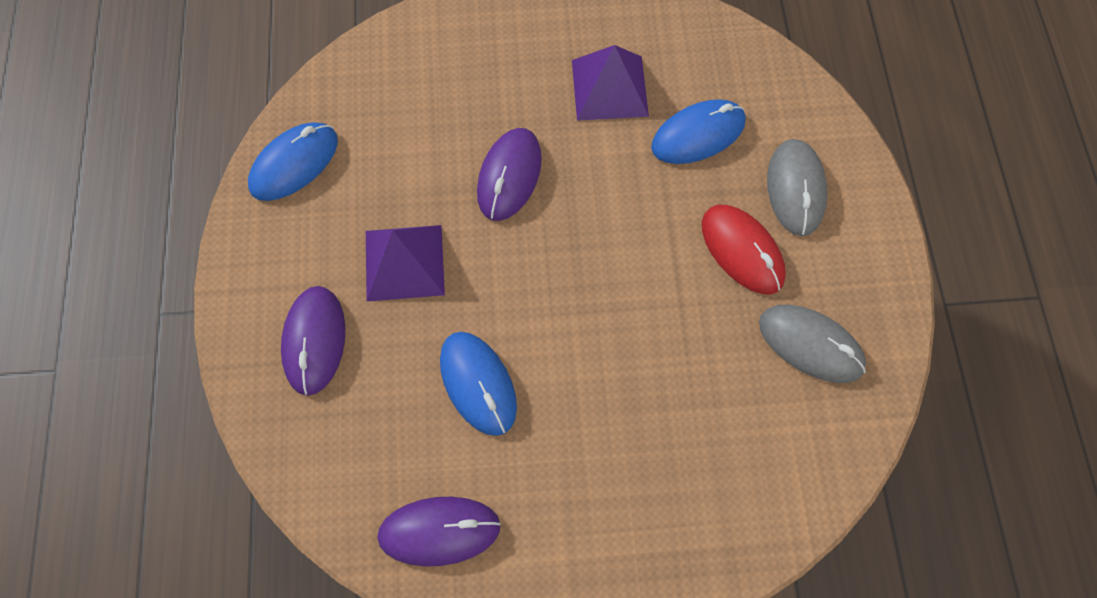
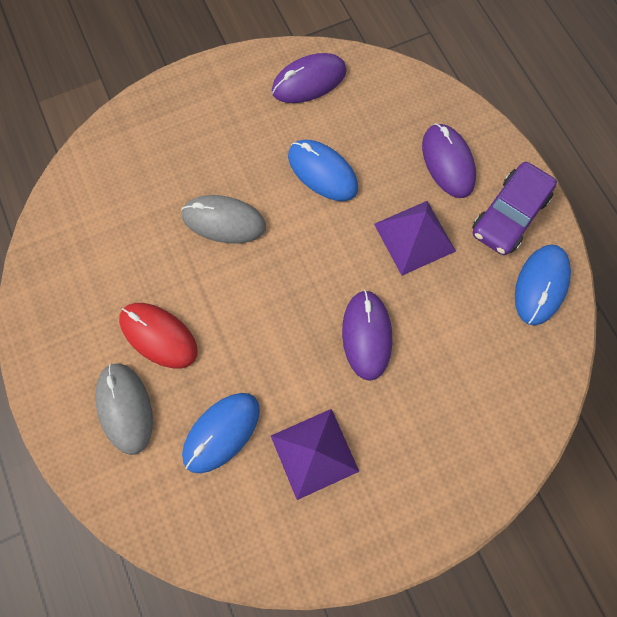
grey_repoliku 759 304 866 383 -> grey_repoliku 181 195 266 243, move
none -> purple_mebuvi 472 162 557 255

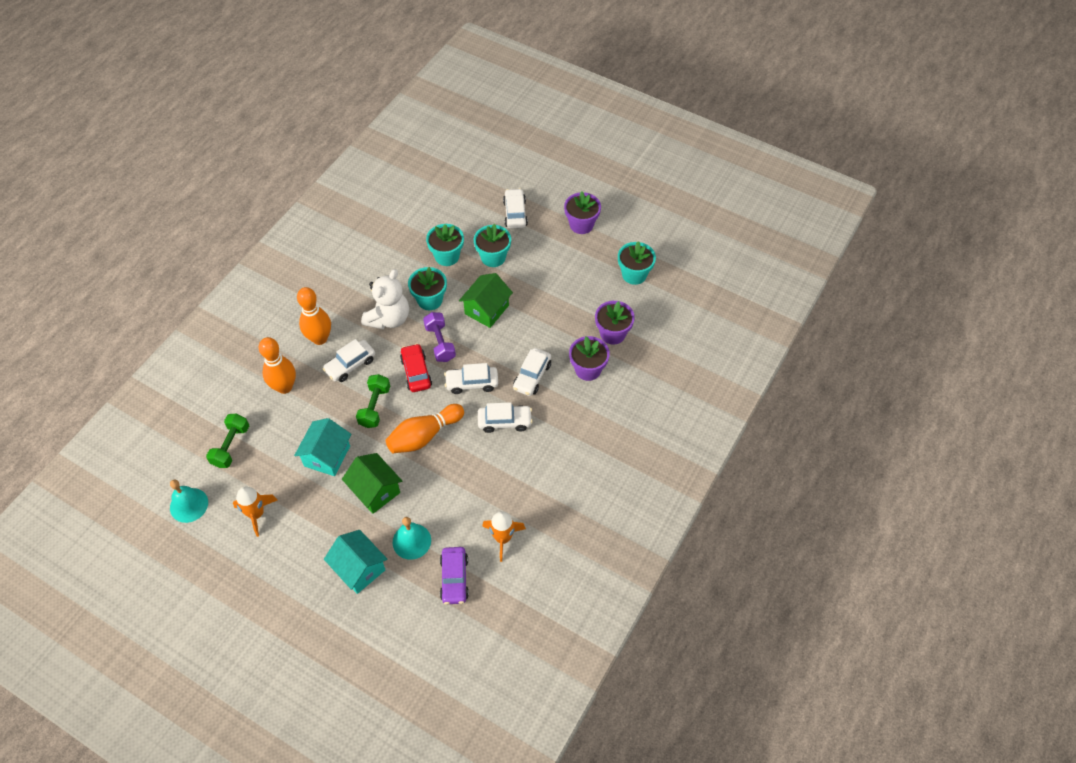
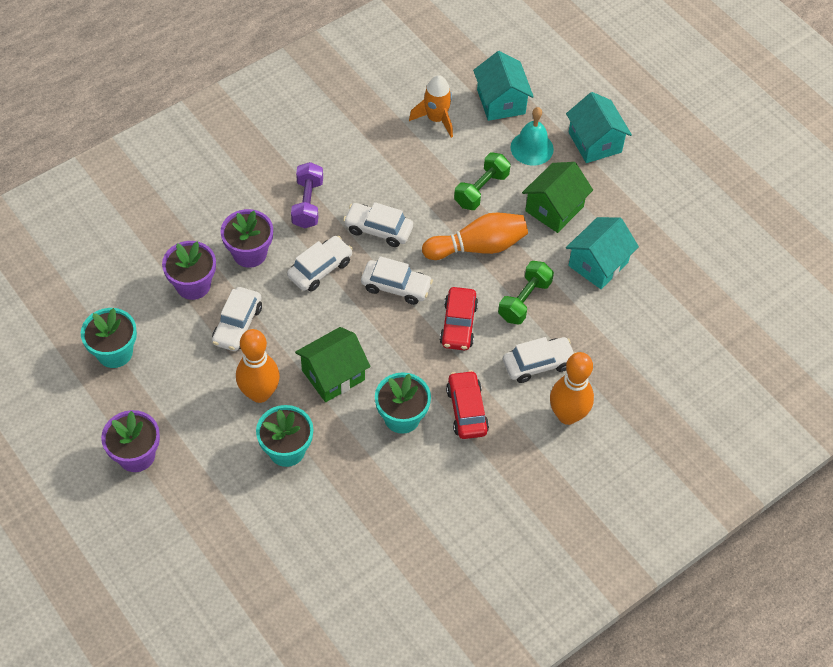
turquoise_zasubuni 170 480 208 523 -> none
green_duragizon 206 414 249 468 -> green_duragizon 454 152 510 210, move
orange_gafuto 233 487 277 537 -> none
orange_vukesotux 259 337 296 394 -> orange_vukesotux 236 329 280 403, move
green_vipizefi 342 453 402 514 -> green_vipizefi 522 162 593 233, 60 degrees clockwise
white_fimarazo 361 269 409 329 -> red_mebuvi 446 370 489 439
purple_duragizon 423 312 456 362 -> purple_duragizon 291 162 323 229, move
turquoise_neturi 426 224 464 266 -> none
purple_mebuvi 440 547 469 604 -> turquoise_vipizefi 473 51 534 121
white_mebuvi 503 188 528 229 -> white_mebuvi 212 287 262 351, move

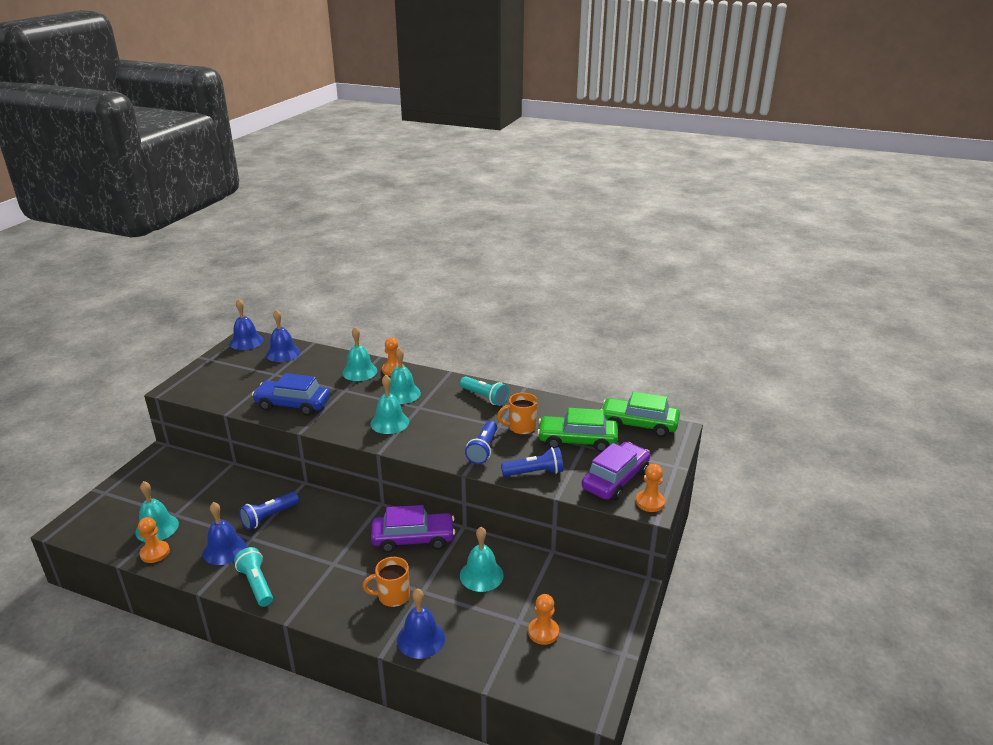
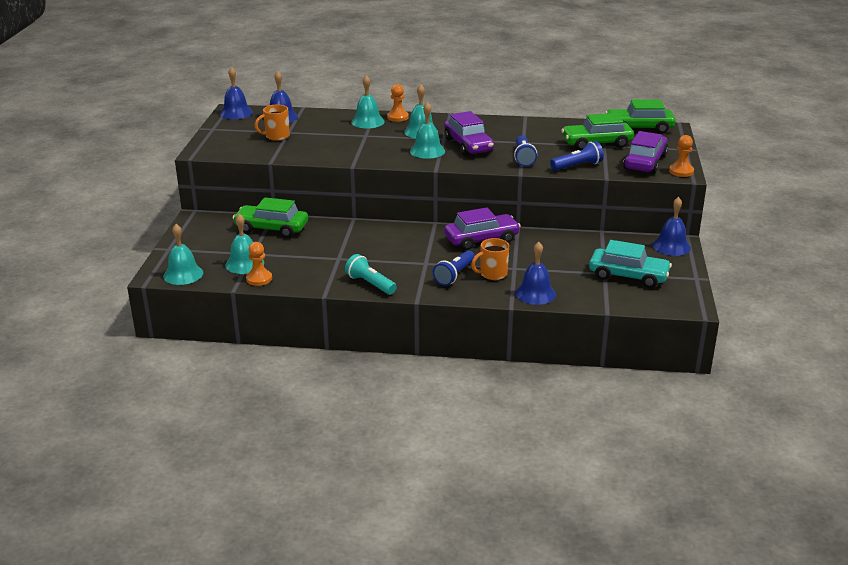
blue_zasubuni 203 502 247 565 -> blue_zasubuni 653 197 691 256, move
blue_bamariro 239 492 299 530 -> blue_bamariro 433 250 475 286, move
blue_mebuvi 252 373 330 416 -> none
turquoise_bamariro 460 376 509 406 -> none
turquoise_zasubuni 460 527 504 592 -> turquoise_zasubuni 163 224 203 285, move
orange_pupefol 497 393 537 434 -> orange_pupefol 255 105 290 141, move
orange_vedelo 528 594 559 645 -> turquoise_mebuvi 589 240 672 288
none -> green_mebuvi 233 197 308 238
none -> purple_mebuvi 444 111 494 156

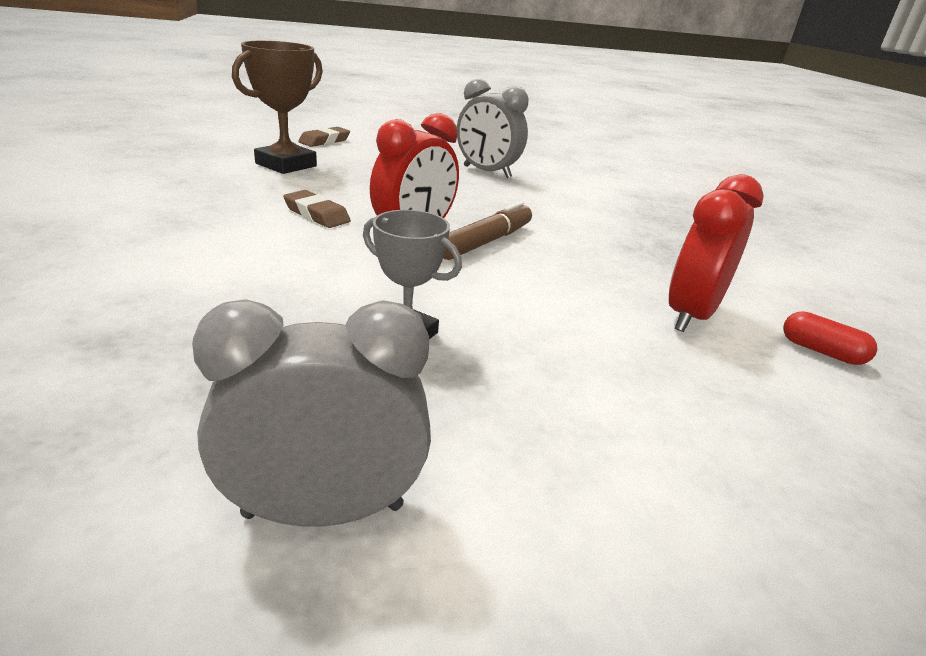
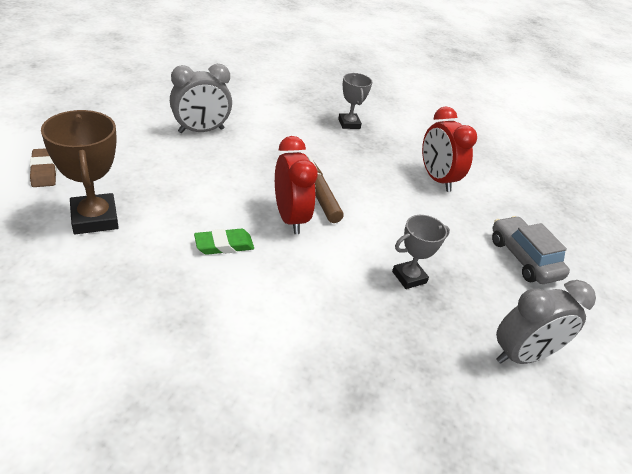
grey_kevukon 192 299 431 527 -> grey_kevukon 496 280 596 364, 135 degrees counterclockwise
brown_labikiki 283 190 351 228 -> green_labikiki 194 229 254 255
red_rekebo 783 311 877 365 -> none
none -> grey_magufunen 338 73 372 129
none -> grey_mebuvi 492 216 570 284

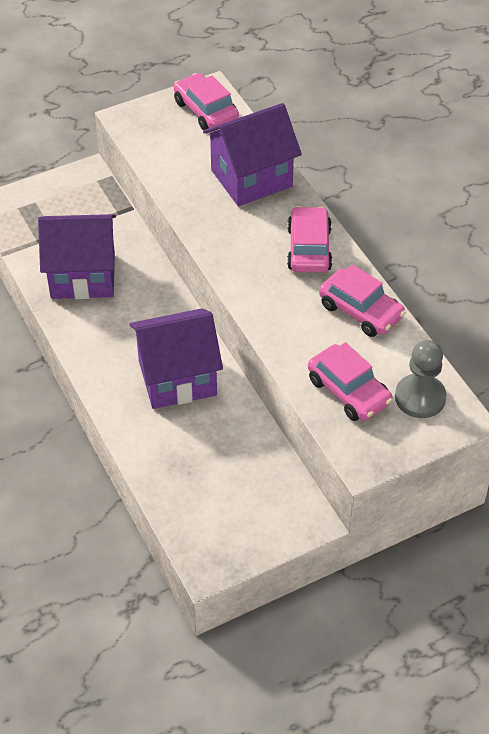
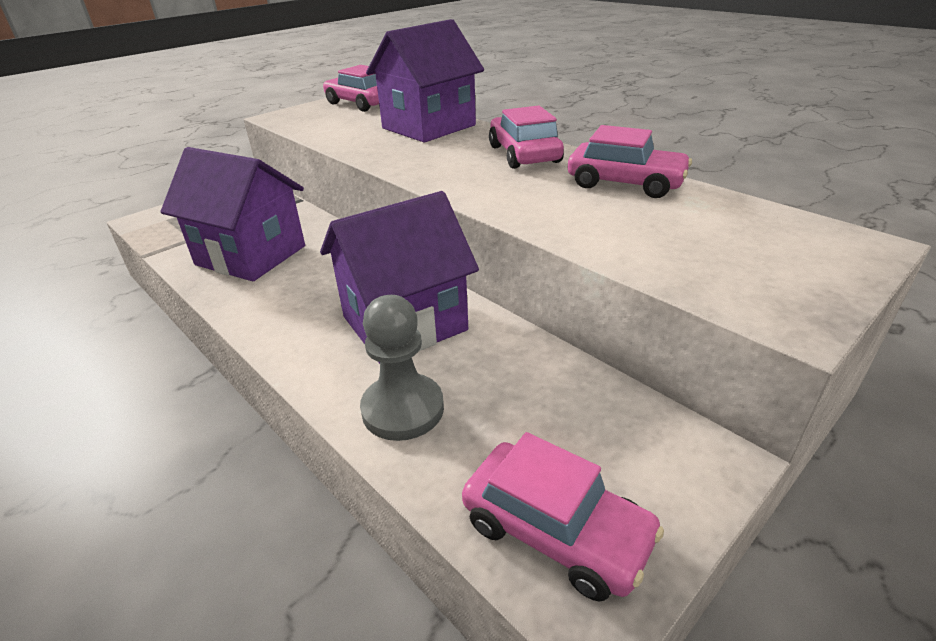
purple_vipizefi 38 214 116 299 -> purple_vipizefi 160 147 305 281, 45 degrees clockwise
pink_mebuvi 308 342 393 421 -> pink_mebuvi 462 432 664 602, move
grey_vedelo 395 340 447 418 -> grey_vedelo 360 295 444 441, move

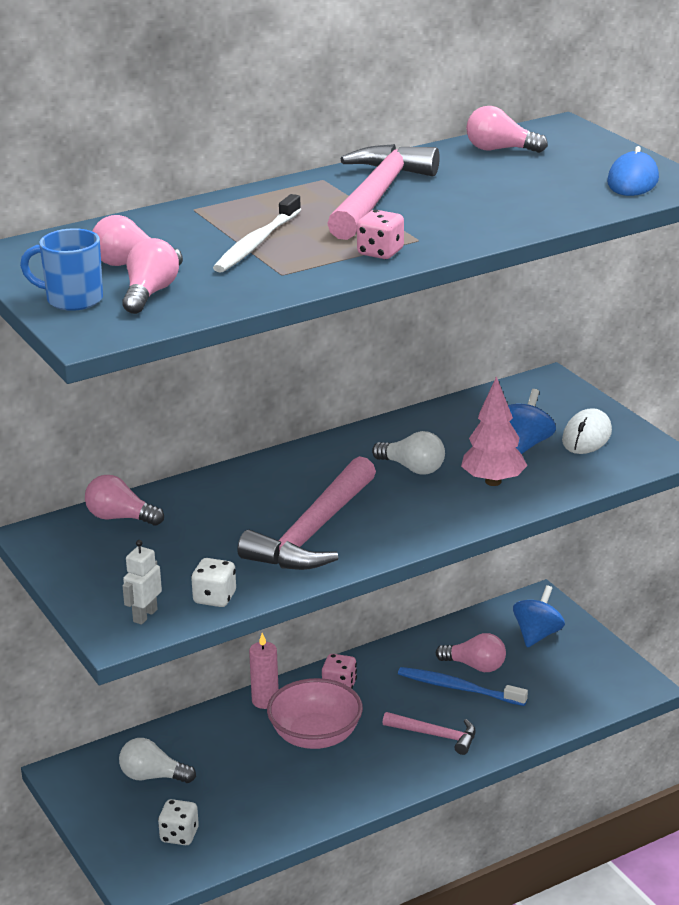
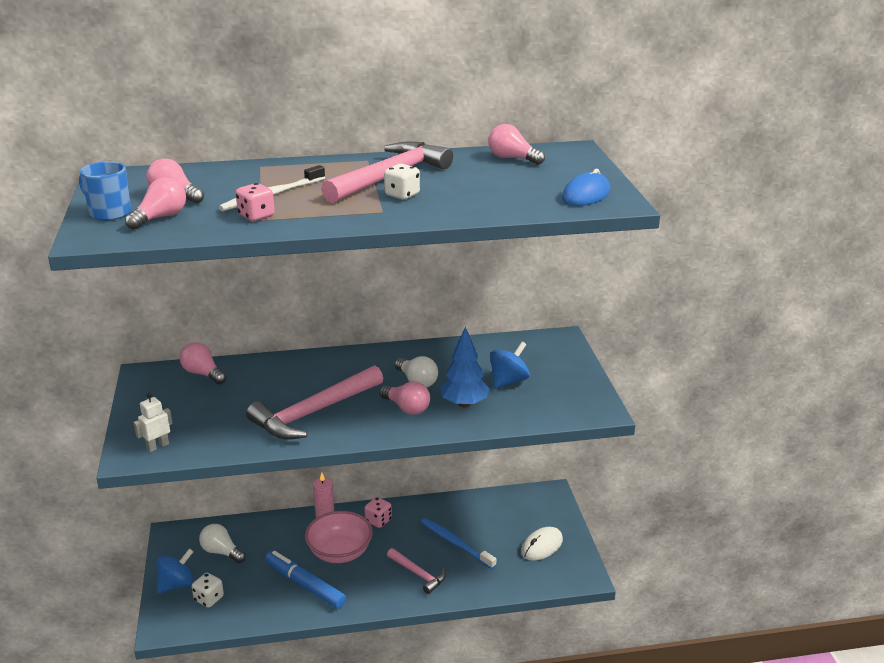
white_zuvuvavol 191 558 236 607 -> white_zuvuvavol 384 164 420 200, move
pink_zuvuvavol 357 210 404 259 -> pink_zuvuvavol 236 183 275 221, move
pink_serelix 436 633 506 672 -> pink_serelix 379 381 430 415, move
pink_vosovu 461 376 527 486 -> blue_vosovu 440 327 489 408
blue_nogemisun 513 585 565 648 -> blue_nogemisun 156 548 194 594, move
white_repoliku 562 408 612 454 -> white_repoliku 521 527 563 561, move
none -> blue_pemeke 265 551 346 609

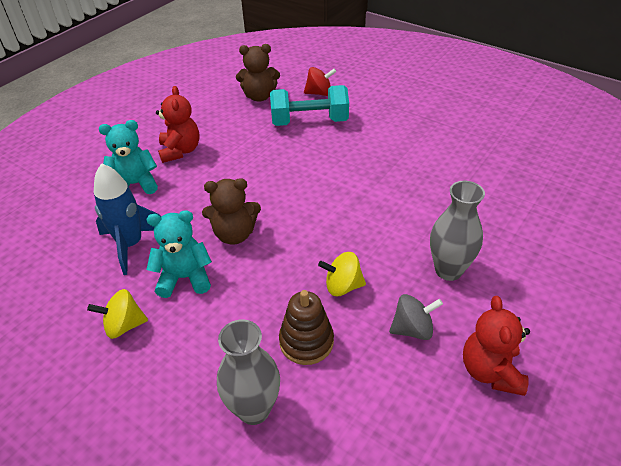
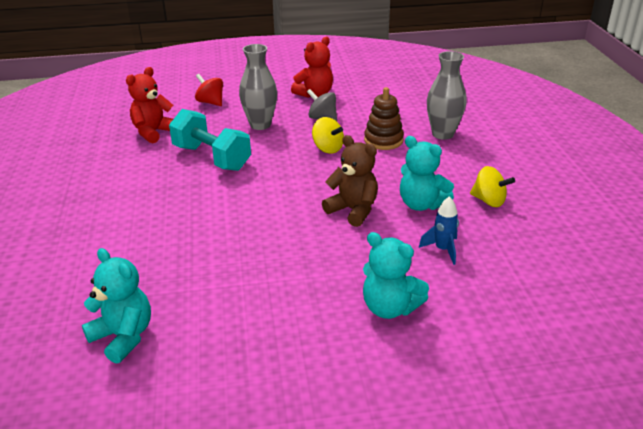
blue_gafuto 94 163 160 275 -> blue_gafuto 419 196 459 265, x0.58
red_fimarazo 156 86 200 163 -> red_fimarazo 126 67 173 143, move
brown_fimarazo 236 44 280 101 -> turquoise_fimarazo 82 248 151 364
turquoise_duragizon 270 85 349 126 -> turquoise_duragizon 169 109 251 171, move
red_nogemisun 304 67 336 96 -> red_nogemisun 195 74 223 106, move

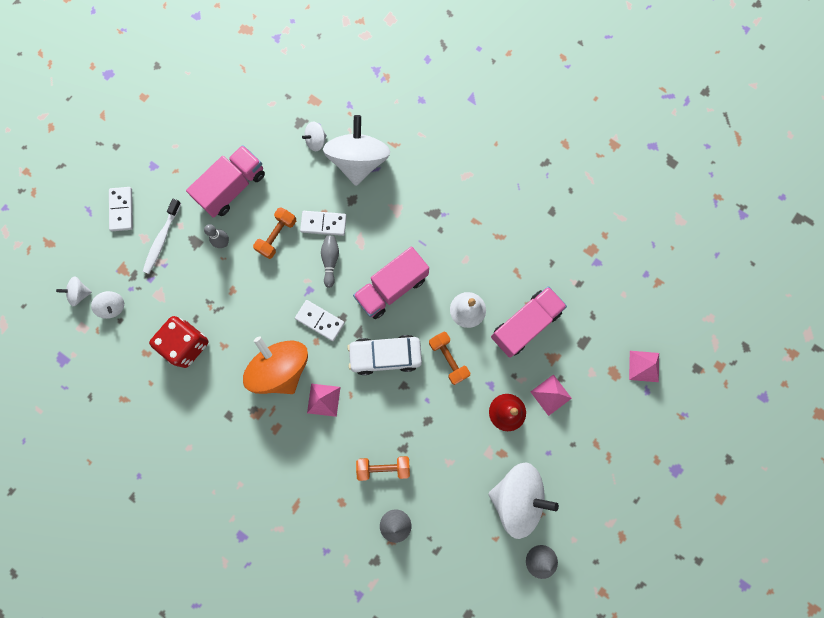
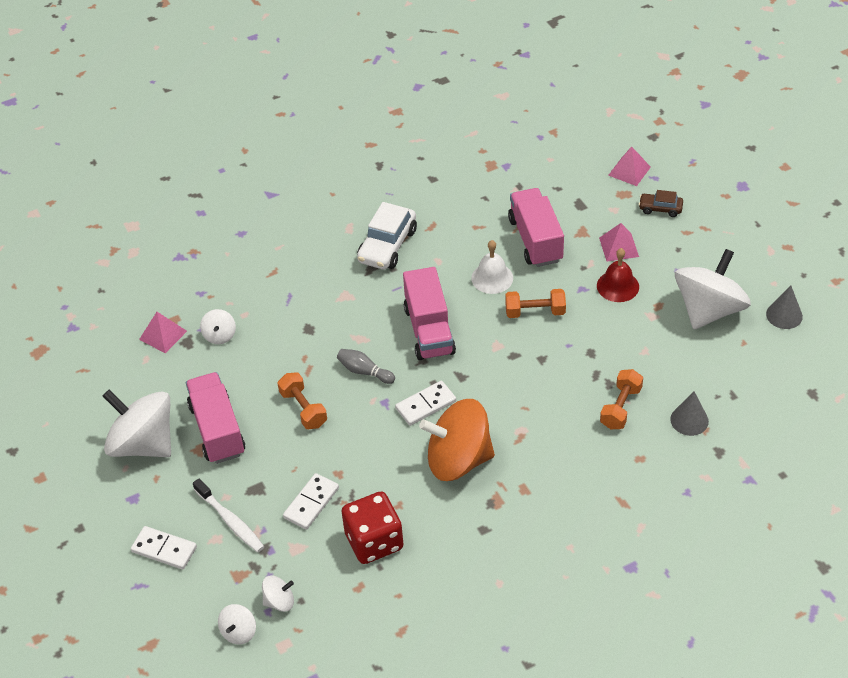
grey_vukesotux 204 224 229 248 -> none
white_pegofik 300 211 347 236 -> white_pegofik 283 473 339 530, move
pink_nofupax 307 384 341 417 -> pink_nofupax 139 312 187 353, move
white_nogemisun 323 115 390 186 -> white_nogemisun 103 390 171 457, move
white_mebuvi 347 335 422 375 -> white_mebuvi 357 202 417 270, move
none -> brown_mebuvi 639 190 683 217

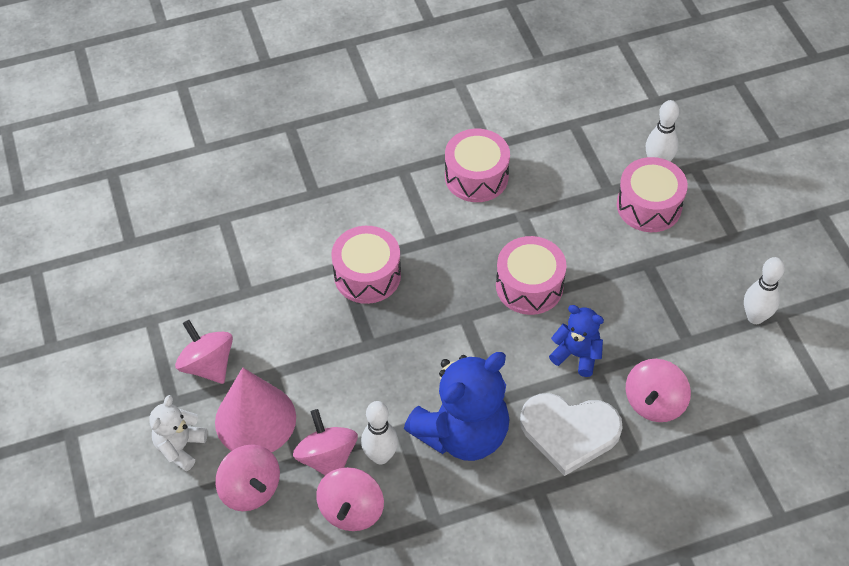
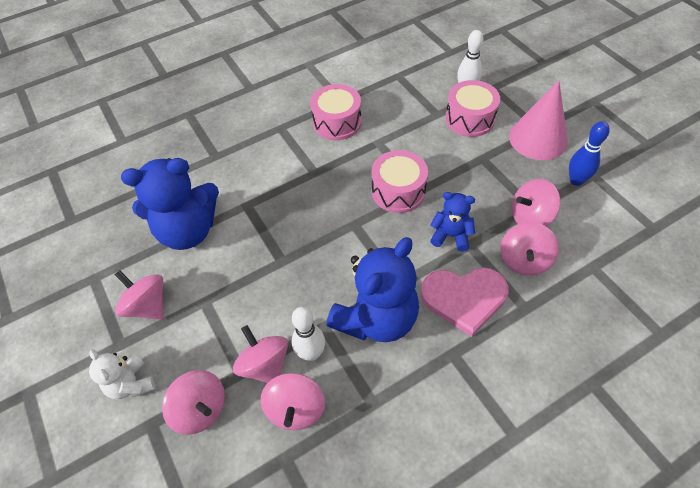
white_fimarazo 149 395 207 471 -> white_fimarazo 89 350 155 400, 45 degrees counterclockwise
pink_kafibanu 215 368 296 452 -> pink_kafibanu 509 80 568 160, move
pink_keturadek 331 226 401 304 -> none
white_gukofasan 520 393 623 476 -> pink_gukofasan 421 267 508 337
white_vukesotux 744 257 785 324 -> blue_vukesotux 569 121 610 186
none -> blue_fimarazo 121 158 219 250
none -> pink_nogemisun 512 179 560 227

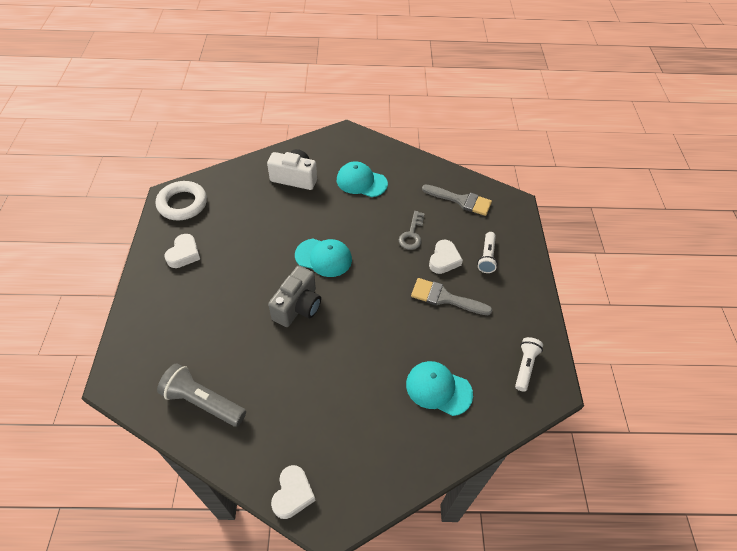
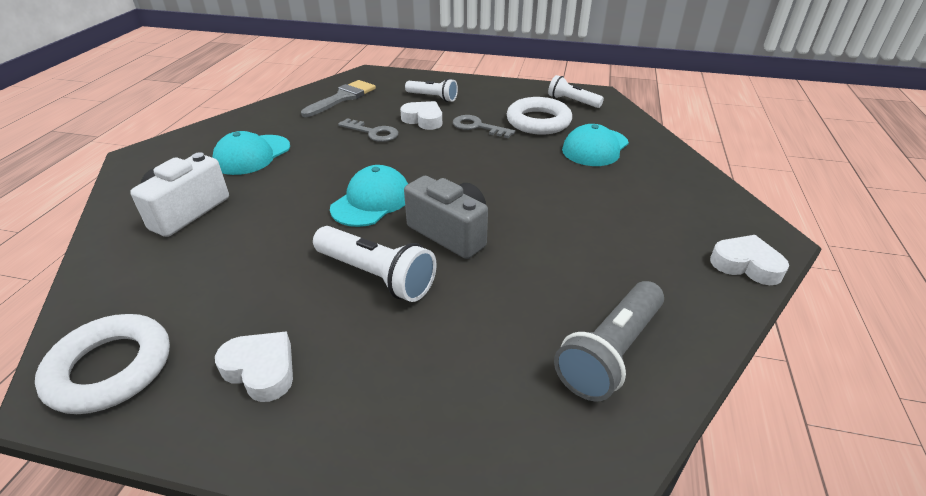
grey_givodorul 411 278 492 315 -> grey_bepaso 453 115 515 138
none -> white_bamariro 313 226 437 302
none -> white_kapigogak 507 97 572 135

